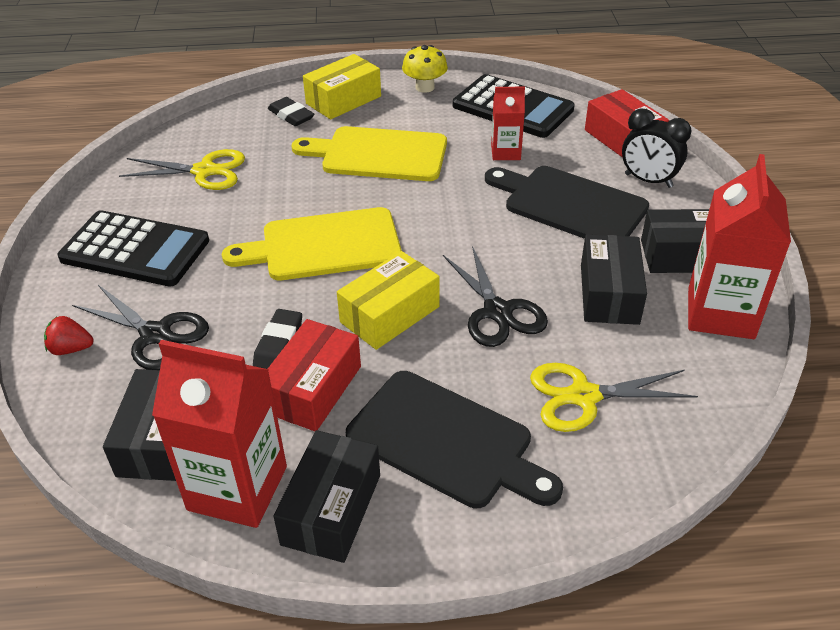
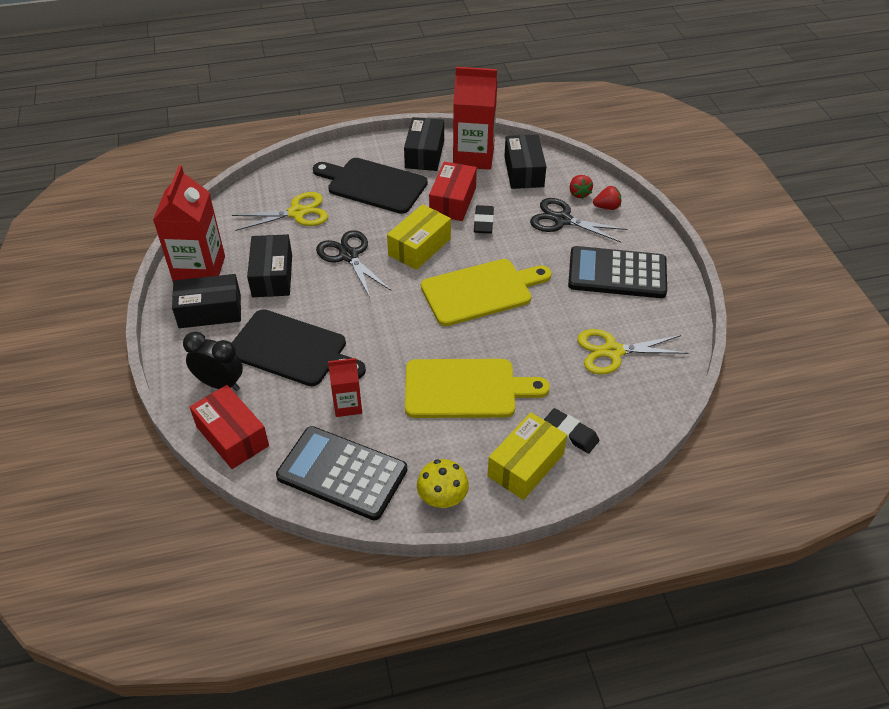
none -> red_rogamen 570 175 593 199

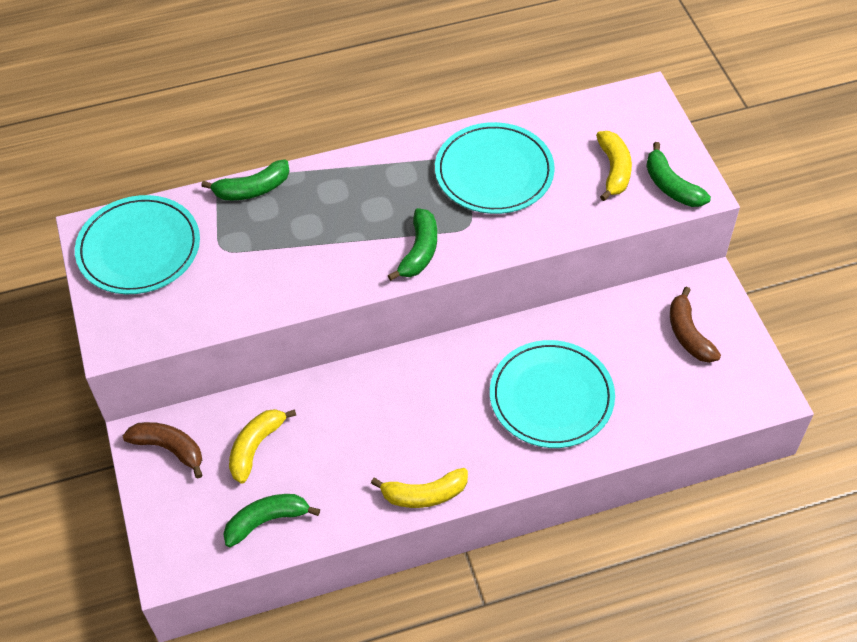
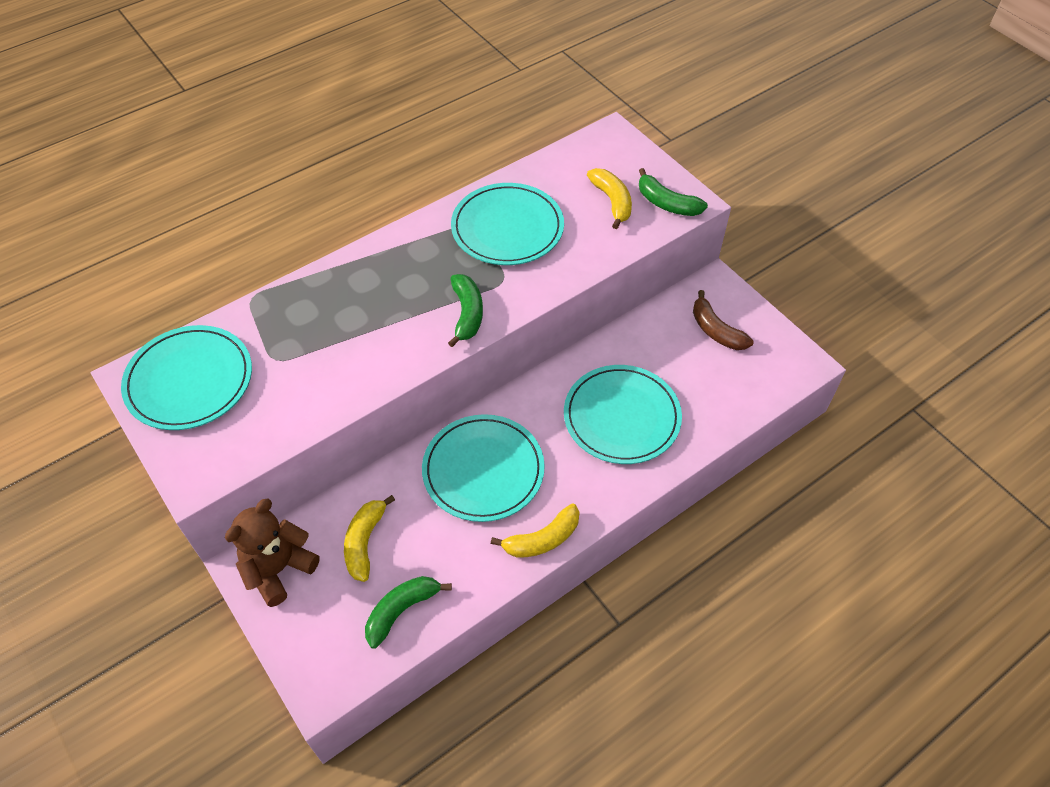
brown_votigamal 123 422 203 479 -> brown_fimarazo 225 498 320 607
green_votigamal 201 160 290 200 -> none
none -> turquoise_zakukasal 422 414 545 522

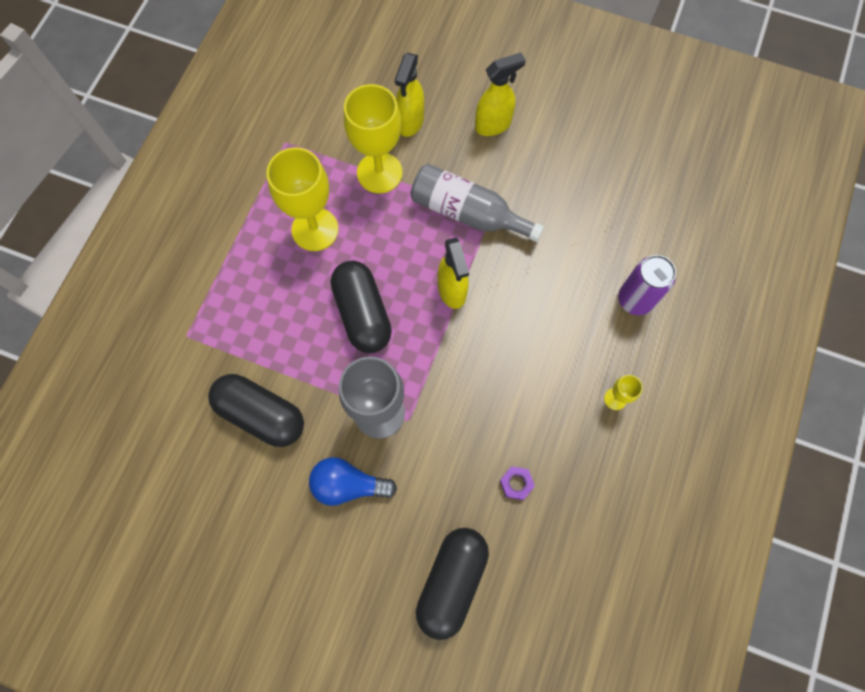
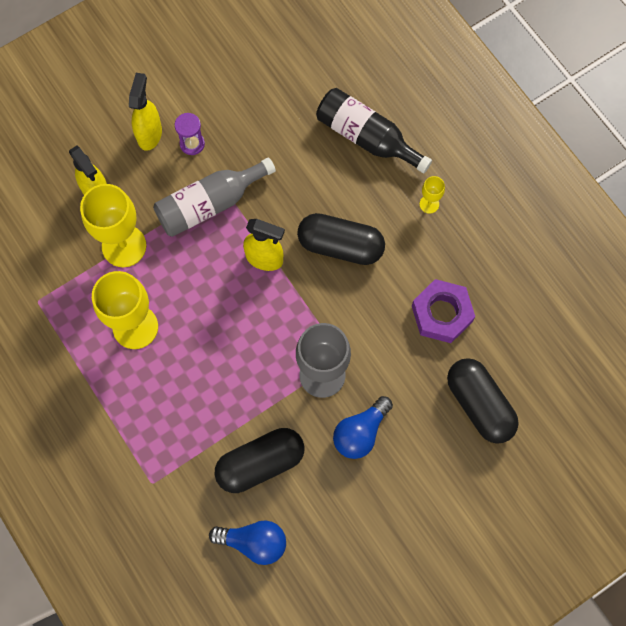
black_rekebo 331 261 392 353 -> black_rekebo 297 213 385 265, move
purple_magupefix 500 466 535 500 -> purple_magupefix 412 279 475 343, x2.10
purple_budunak 618 255 676 315 -> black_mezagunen 316 88 432 173
none -> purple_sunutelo 175 113 205 155
none -> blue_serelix 209 521 286 565

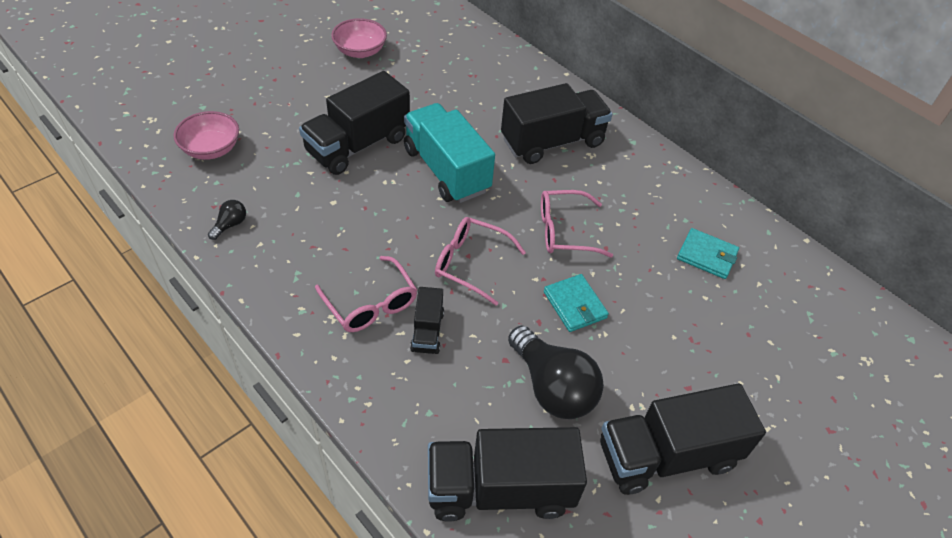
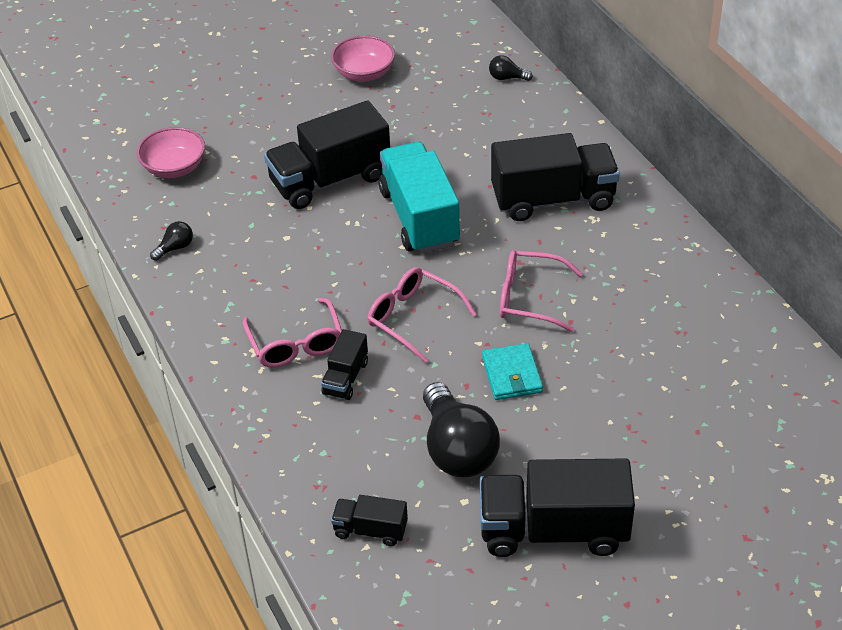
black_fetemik 428 427 587 522 -> black_fetemik 331 495 408 546, x0.49
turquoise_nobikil 677 228 739 279 -> none
none -> black_serelix 489 55 533 81

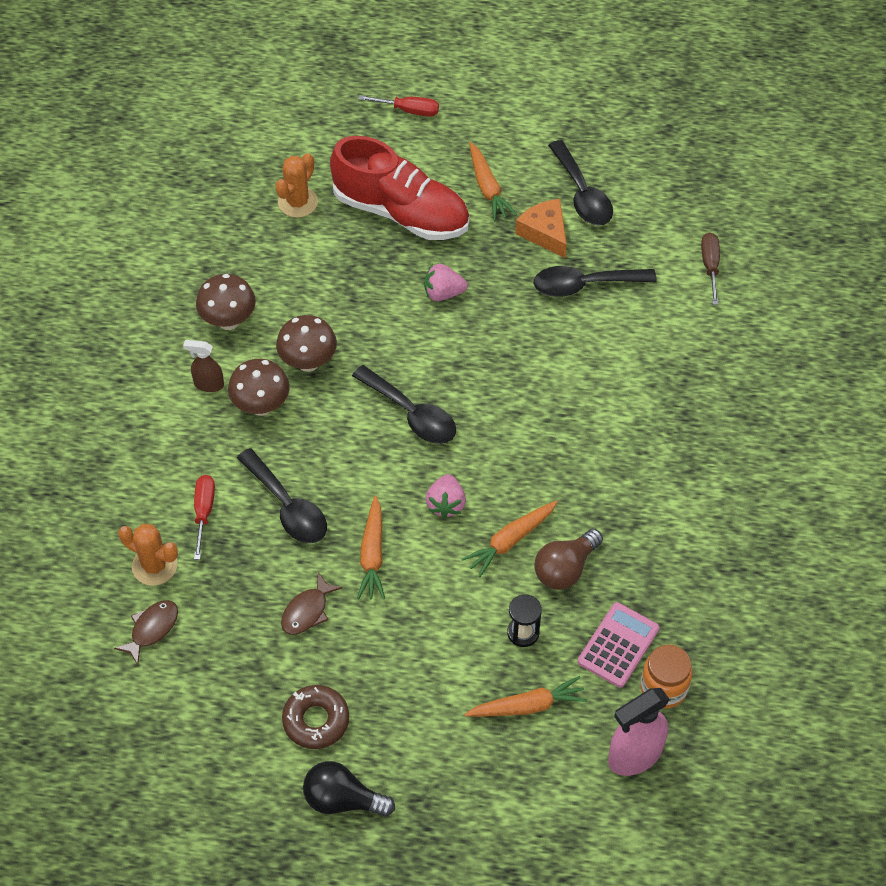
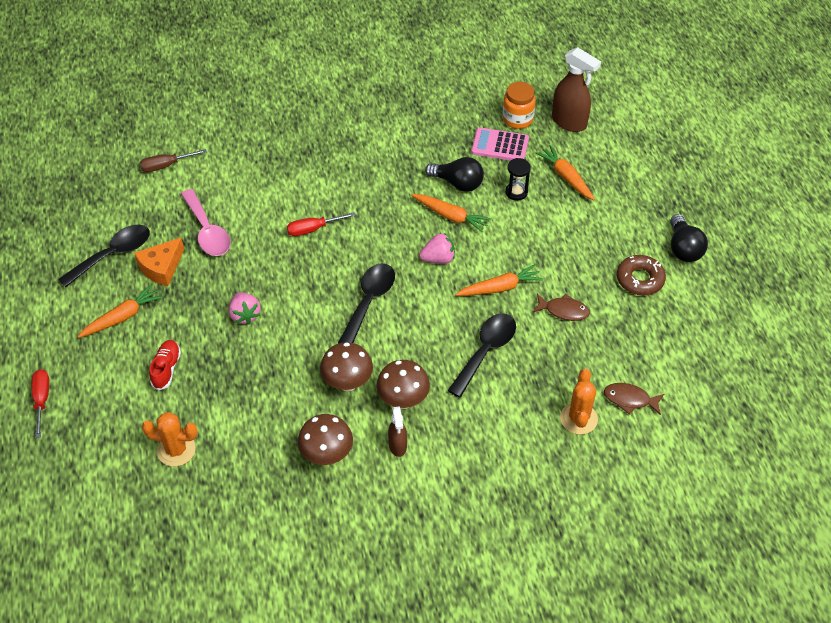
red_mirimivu 194 475 215 560 -> red_mirimivu 287 212 356 236, move
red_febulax 330 136 469 240 -> red_febulax 149 340 181 391, x0.42
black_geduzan 533 266 657 297 -> pink_geduzan 181 189 231 256
brown_serelix 534 529 603 590 -> black_serelix 425 157 484 192
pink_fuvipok 608 688 670 776 -> brown_fuvipok 552 47 601 132

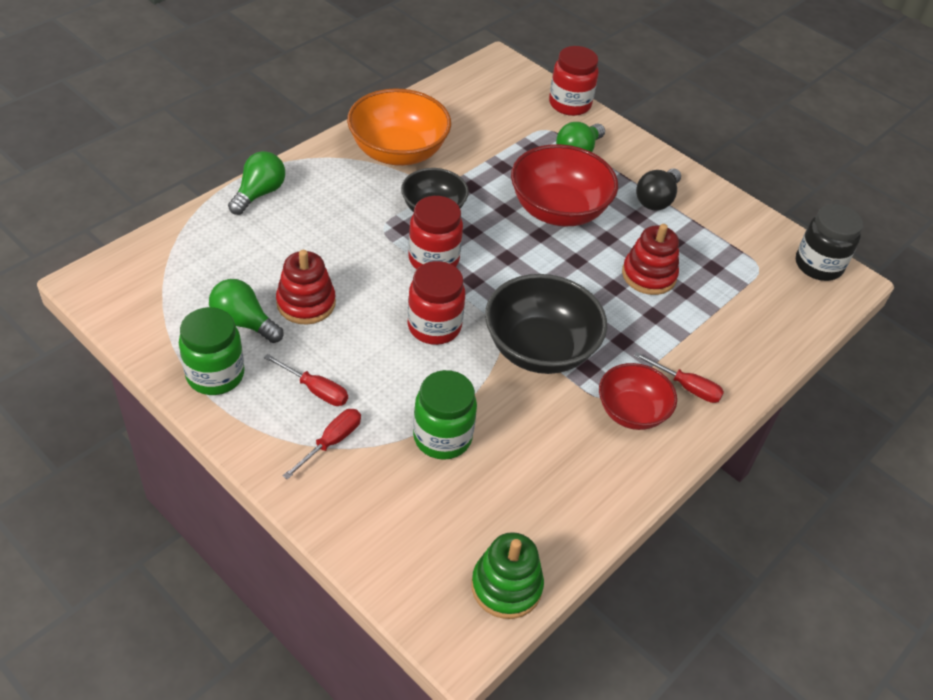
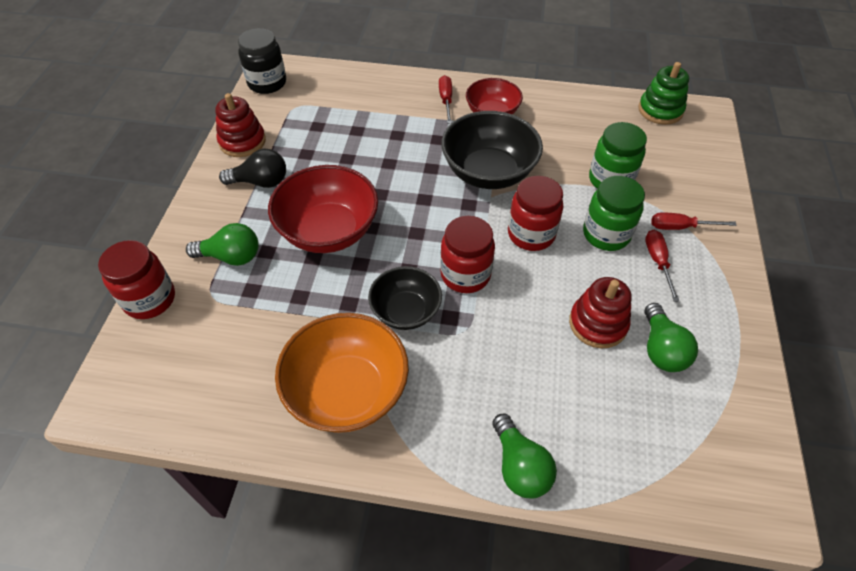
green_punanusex 179 307 245 395 -> green_punanusex 583 176 645 251, move
green_serelix 228 151 285 215 -> green_serelix 492 413 557 498, 105 degrees counterclockwise
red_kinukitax 622 224 679 295 -> red_kinukitax 215 93 266 157, move

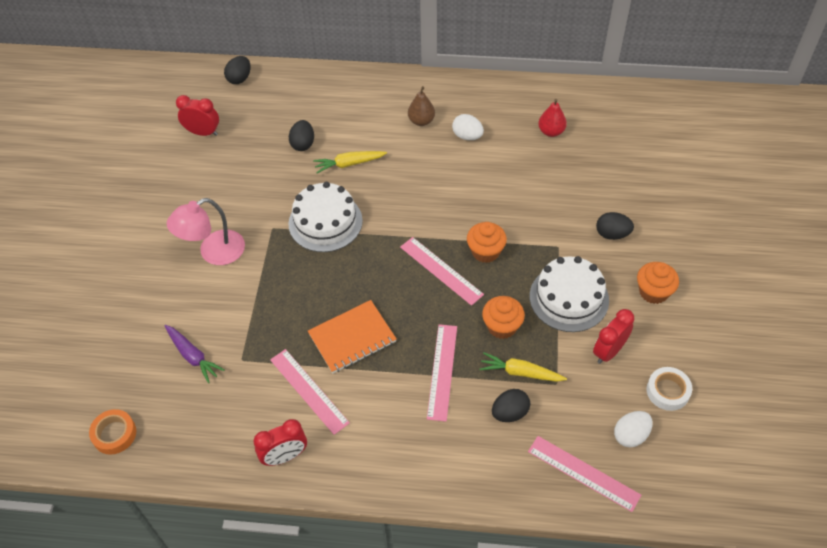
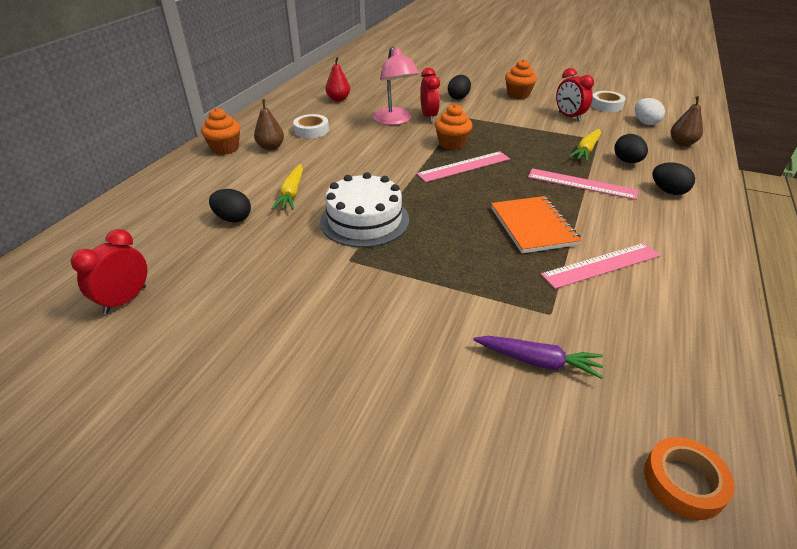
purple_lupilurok 165 325 225 383 -> purple_lupilurok 473 336 603 379, 45 degrees clockwise
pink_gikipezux 167 198 245 265 -> pink_gikipezux 373 46 419 125, move
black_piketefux 224 56 250 84 -> black_piketefux 653 162 695 195, move
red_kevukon 253 419 307 466 -> red_kevukon 420 68 440 122, move
white_piketefux 452 114 484 140 -> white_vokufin 293 114 329 138
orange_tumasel 482 296 525 339 -> orange_tumasel 201 108 240 155, move
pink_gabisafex 528 436 641 512 -> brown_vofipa 671 96 703 146
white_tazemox 530 256 609 332 -> none

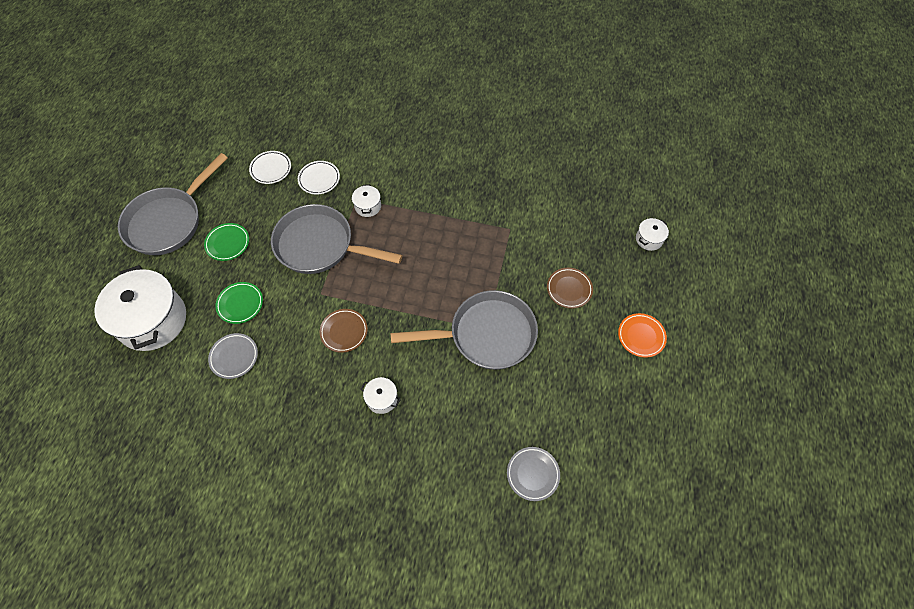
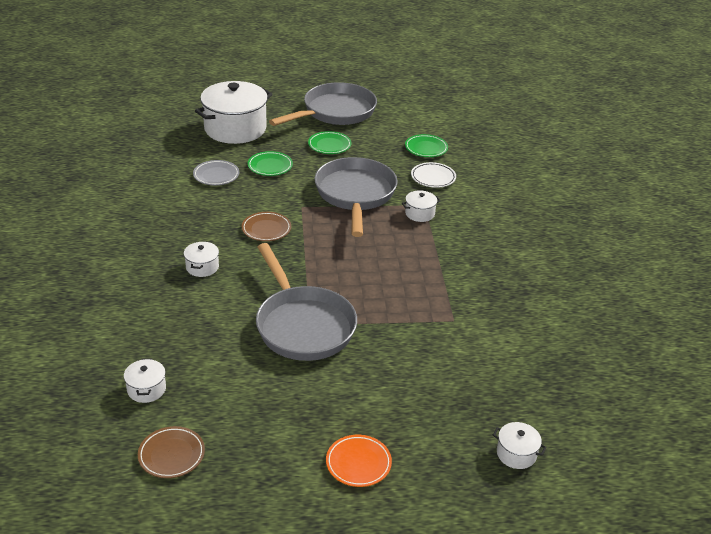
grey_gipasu 118 153 228 255 -> grey_gipasu 269 82 377 126, 120 degrees clockwise
white_zakukasal 249 151 291 184 -> green_zakukasal 405 134 448 157
grey_zakukasal 507 447 560 501 -> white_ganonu 124 358 166 403
brown_zakukasal 547 268 593 309 -> brown_zakukasal 138 426 205 478, move

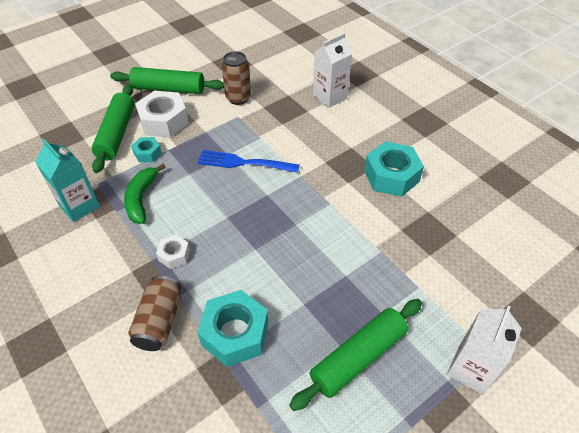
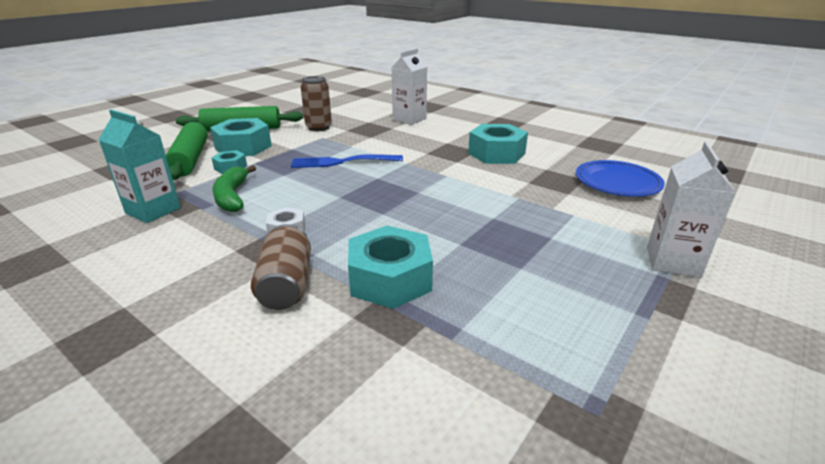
white_magupefix 135 91 189 138 -> turquoise_magupefix 210 118 272 156
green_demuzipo 289 299 422 411 -> none
none -> blue_zakukasal 576 160 665 197

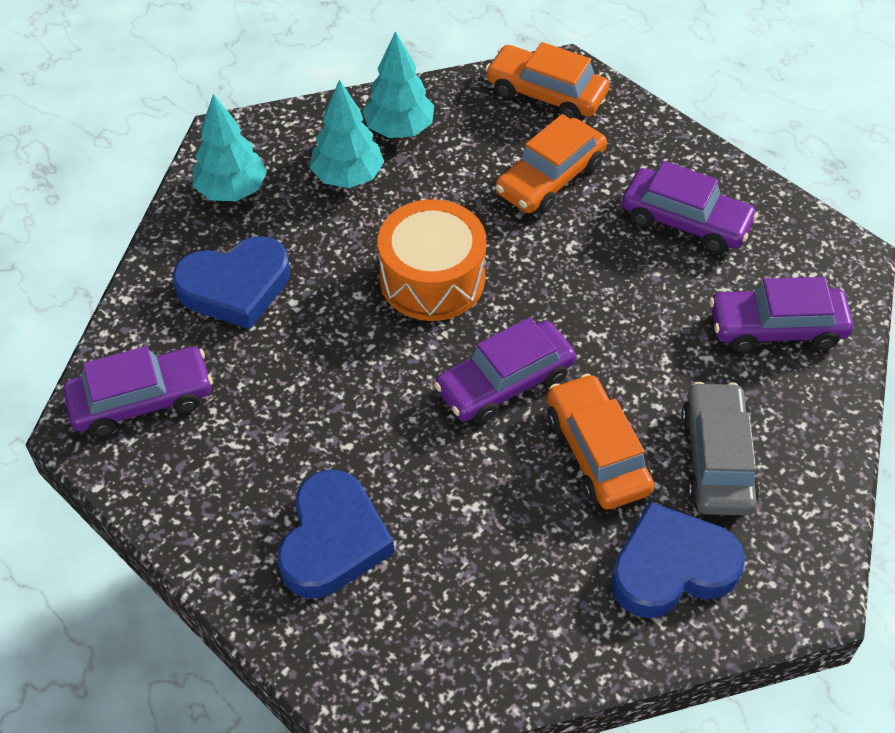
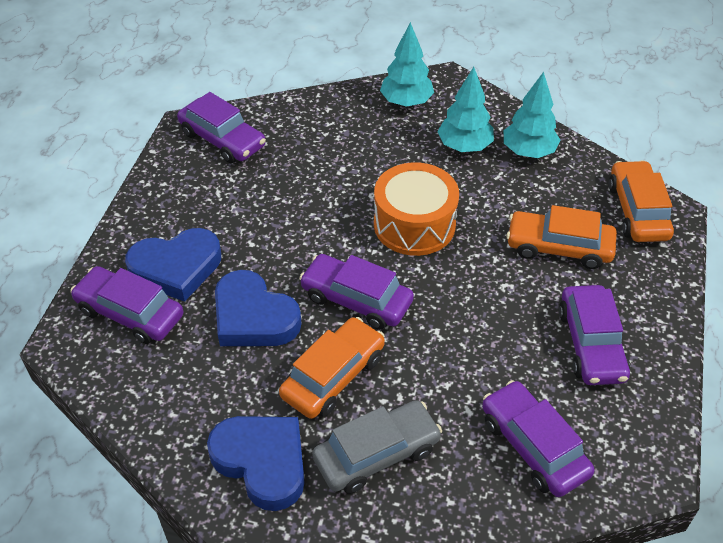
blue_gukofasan 173 236 290 329 -> blue_gukofasan 215 270 302 346, move
none -> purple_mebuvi 70 266 183 344

